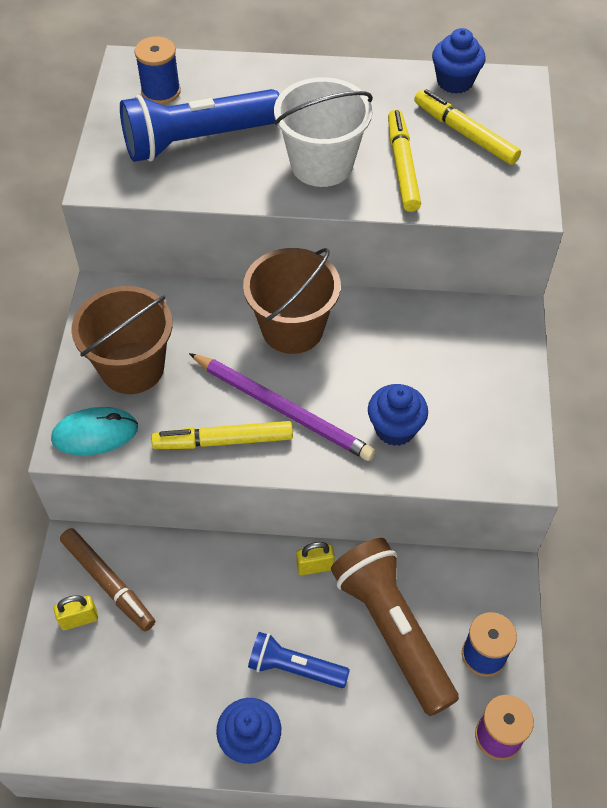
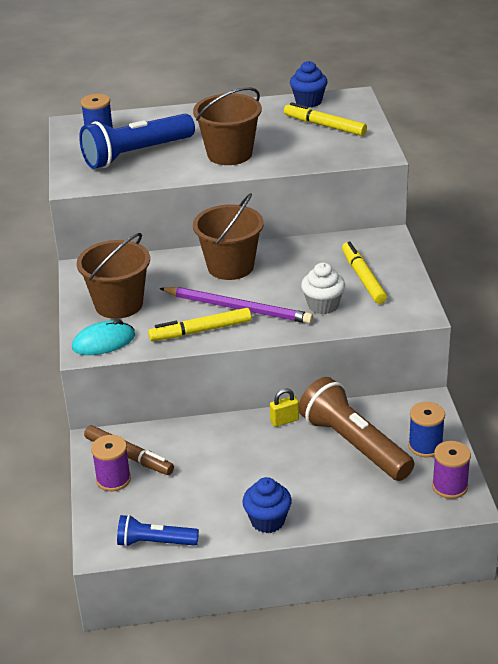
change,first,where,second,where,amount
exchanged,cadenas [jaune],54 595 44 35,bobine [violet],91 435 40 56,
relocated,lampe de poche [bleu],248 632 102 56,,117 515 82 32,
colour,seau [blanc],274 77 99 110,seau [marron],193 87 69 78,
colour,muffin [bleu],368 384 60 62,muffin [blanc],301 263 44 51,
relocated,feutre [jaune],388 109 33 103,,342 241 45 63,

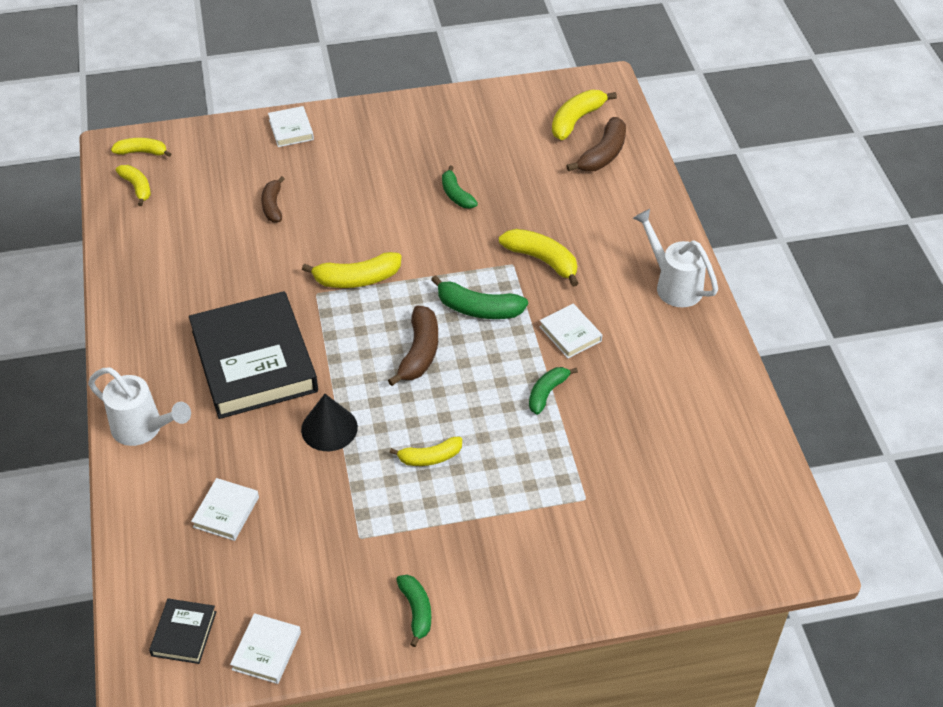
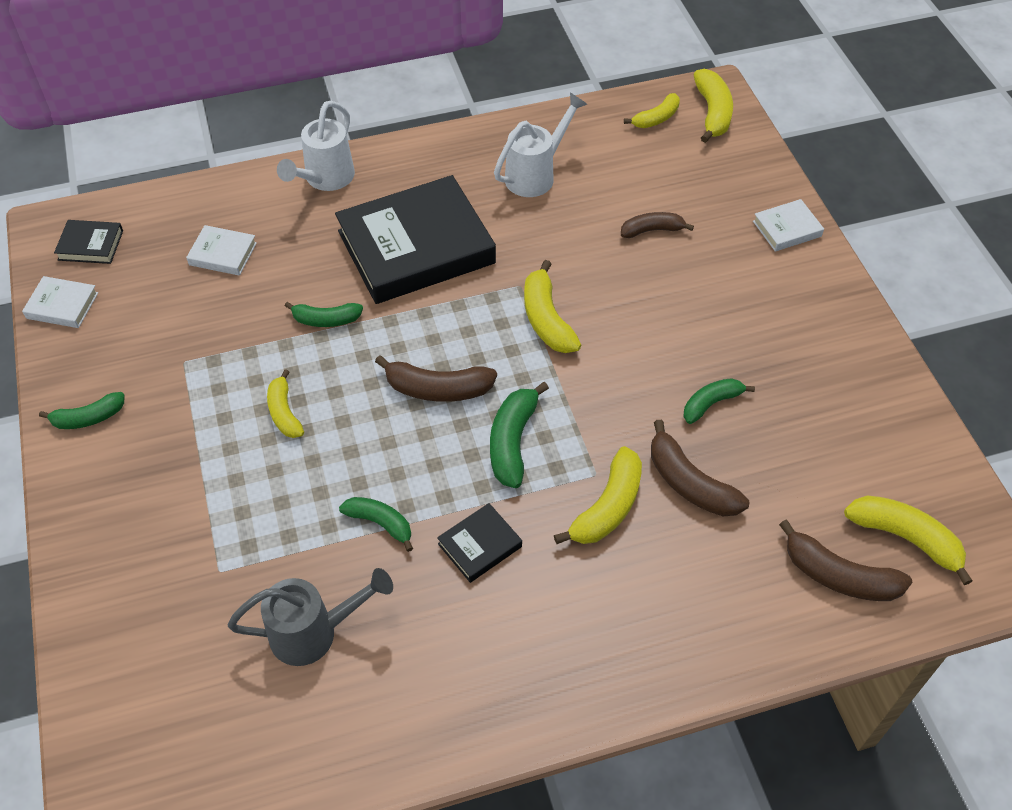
change,first,where,second,where,amount
appeared,,,arrosoir [gris],228 568 165 98,
exchanged,cône [noir],301 394 57 57,banane [vert],285 302 78 25,
colour,livre [blanc],539 304 63 54,livre [noir],437 503 85 80,
relocated,arrosoir [blanc],633 209 85 98,,494 93 93 104,
appeared,,,banane [marron],651 420 98 96,
size,banane [jaune],111 138 60 19,,693 69 40 74,x1.50

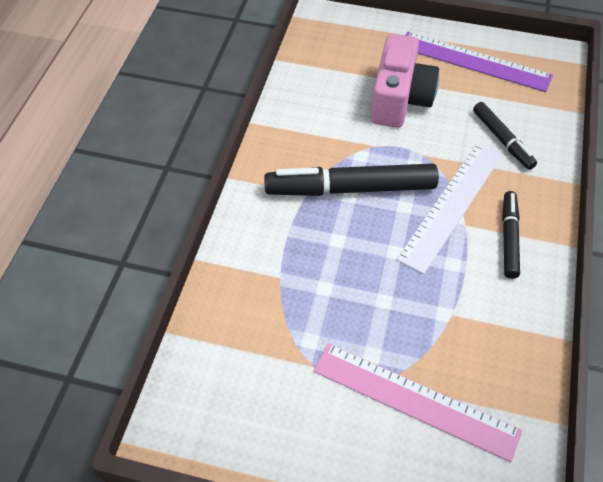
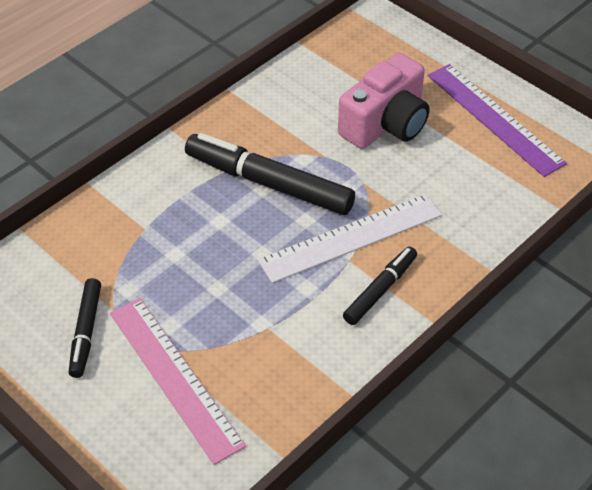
change,first,where,second,where,amount
relocated,feutre [noir],473 102 64 68,,69 278 32 100,

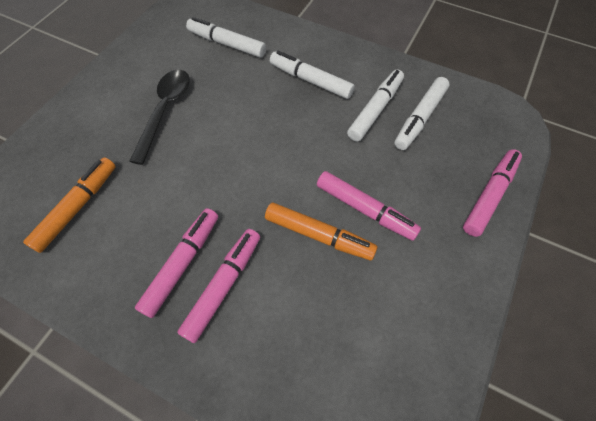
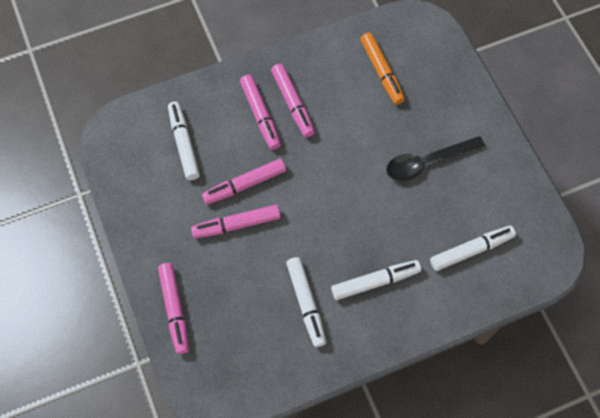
change,first,where,second,where,amount
relocated,feutre [blanc],394 77 56 73,,168 101 32 79,
colour,feutre [orange],265 203 112 57,feutre [rose],202 159 84 45,
spun,cuillère [noir],129 70 61 95,,386 136 99 45,105 degrees clockwise

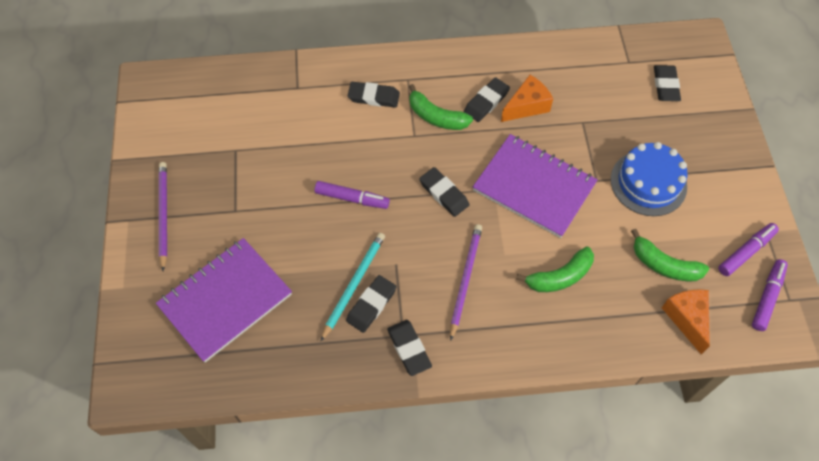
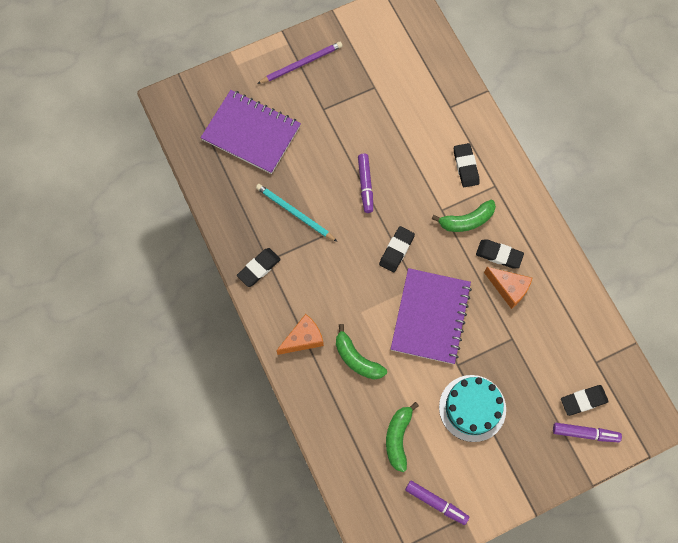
change,first,where,second,where,amount
spun,crayon [turquoise],321 233 64 108,,256 184 82 58,150 degrees counterclockwise
relocated,fromage [orange],662 289 48 66,,276 314 48 41,
spun,banane [vert],409 84 64 46,,432 200 64 32,120 degrees counterclockwise
colour,gâteau [bleu],611 142 77 74,gâteau [turquoise],439 375 67 67,
relocated,feutre [violet],752 259 36 72,,553 423 69 19,
missing,gomme [noir],346 275 51 58,,,
missing,crayon [violet],450 224 32 116,,,

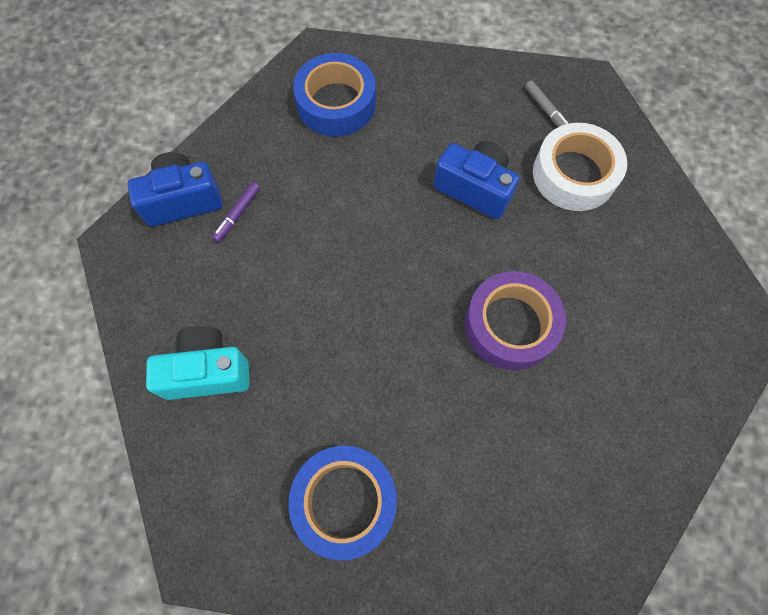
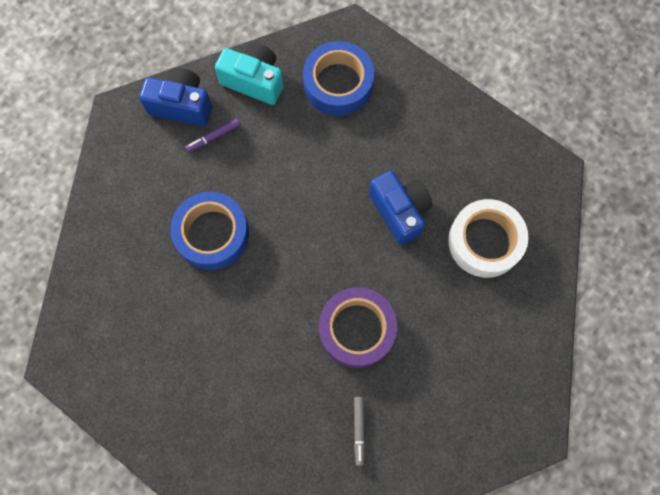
change,first,where,second,where,amount
relocated,ruban adhésif [bleu],289 446 108 114,,171 192 78 78,
relocated,appareil photo [turquoise],146 326 103 74,,215 42 68 63,
relocated,feutre [gris],525 81 43 46,,354 397 11 69,

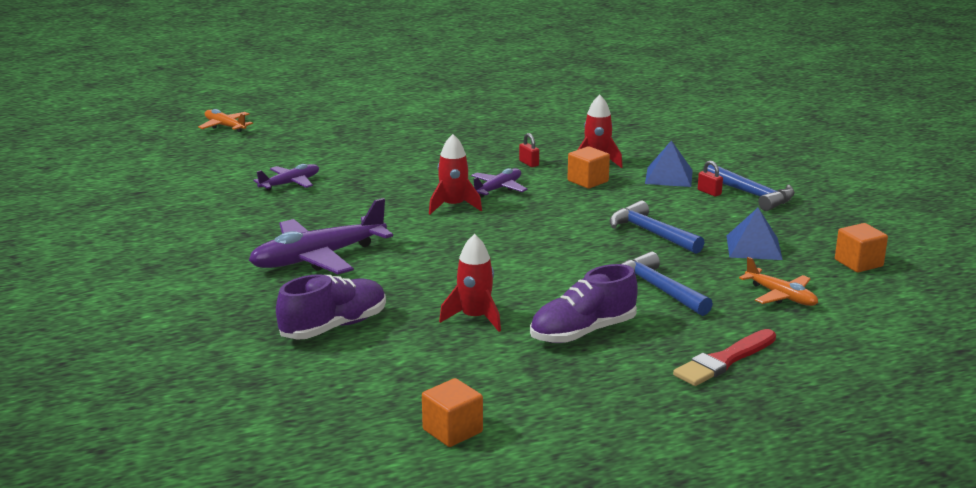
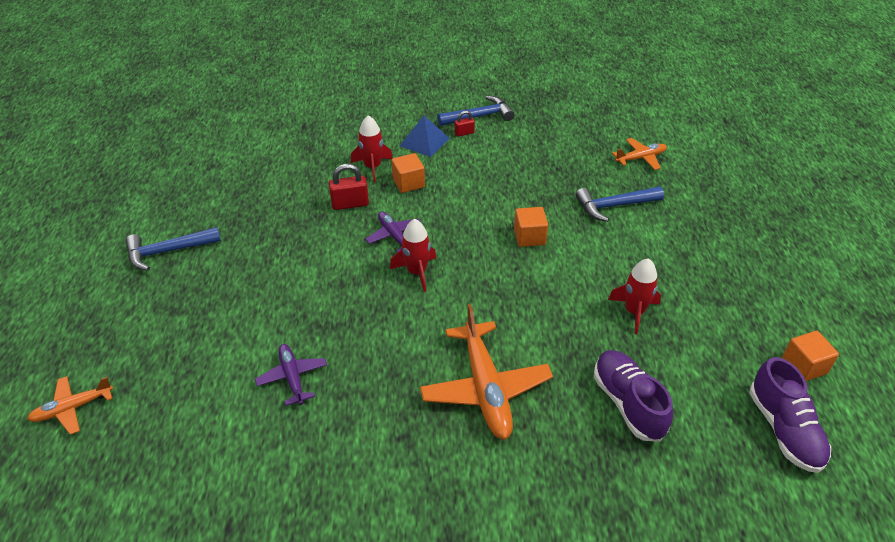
change,first,where,second,where,amount
relocated,marteau [bleu],609 200 95 54,,125 227 96 44,
size,cadenas [rouge],519 133 20 34,,329 164 40 46,x1.70
colour,avion [violet],249 198 144 76,avion [orange],420 304 133 136,
relocated,cube [orange],835 223 53 49,,514 207 34 40,
relocated,chaussure [violet],530 264 108 79,,749 357 82 116,
missing,pinceau [rouge],673 329 103 57,,,
missing,pyramide [bleu],727 208 56 52,,,

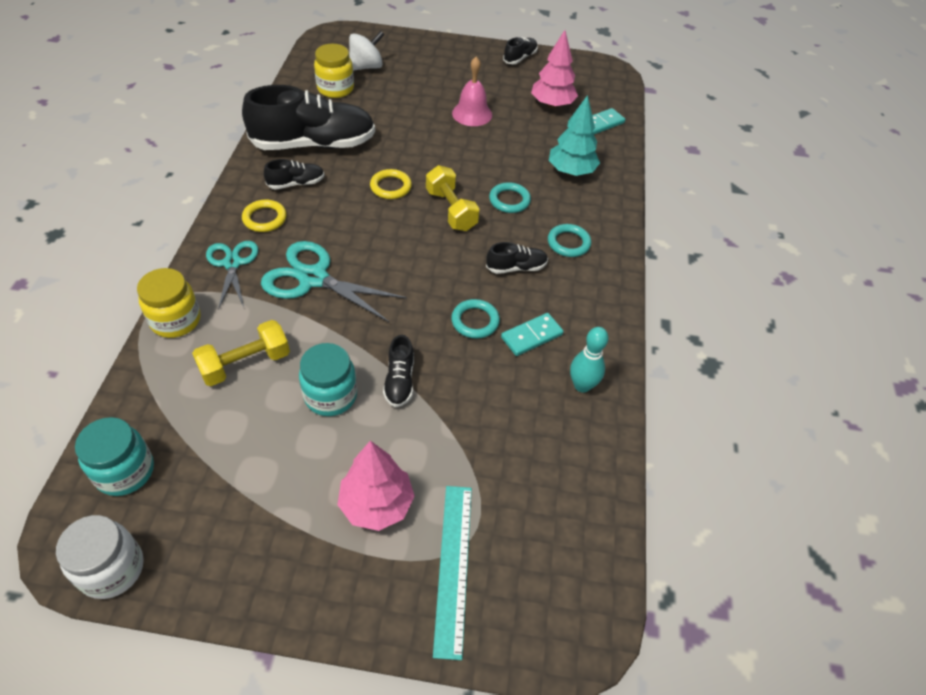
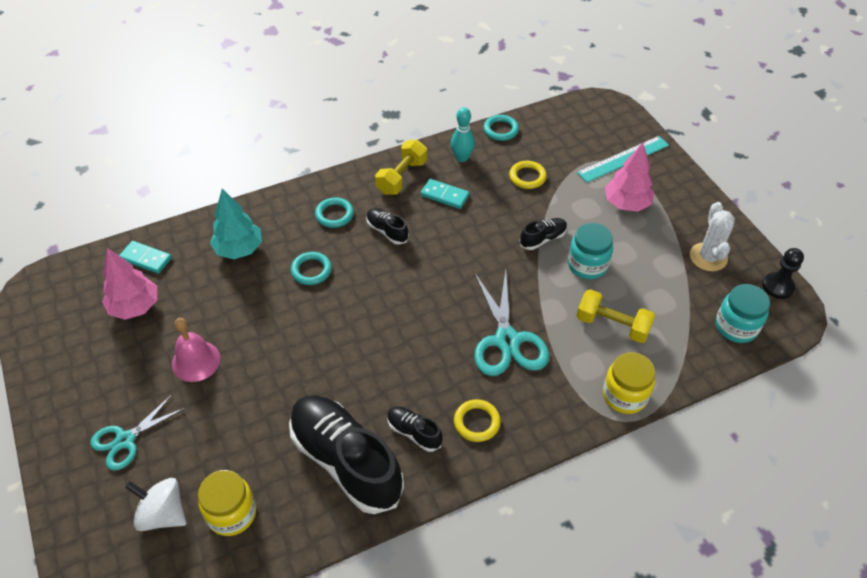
change,first,where,second,where,amount
relocated,ciseaux [turquoise],206 241 52 69,,91 394 94 76,
relocated,haltère [jaune],426 165 54 66,,375 140 52 55,
relocated,anneau [turquoise],451 299 49 40,,483 115 36 26,
relocated,anneau [jaune],370 169 42 30,,509 161 38 28,
appeared,,,cactus [blanc],690 202 45 69,
exchanged,bocal [blanc],56 515 87 84,pion [noir],762 248 42 51,
missing,chaussure [noir],503 37 35 27,,,

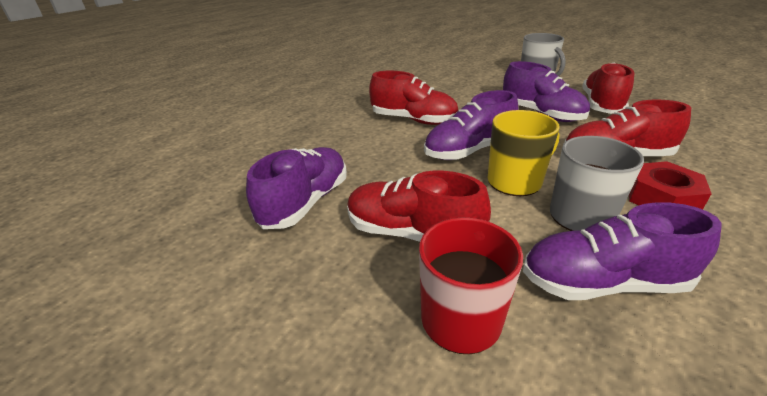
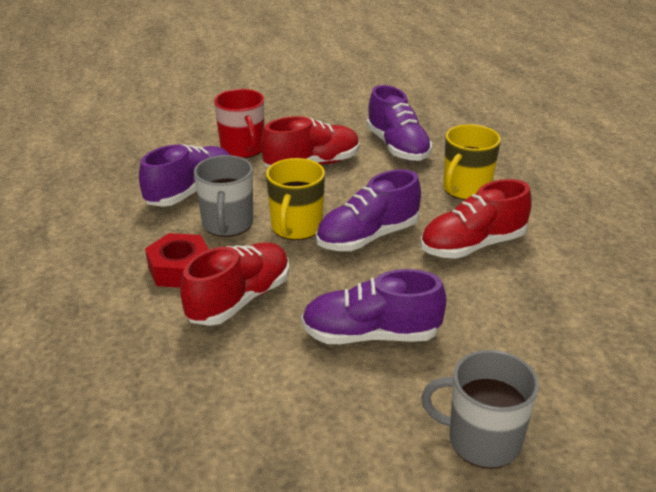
change,first,where,second,where,amount
spun,chaussure [violet],424 90 94 70,,316 169 105 82,135 degrees counterclockwise
appeared,,,tasse [jaune],443 124 58 76,
missing,chaussure [rouge],582 62 52 52,,,

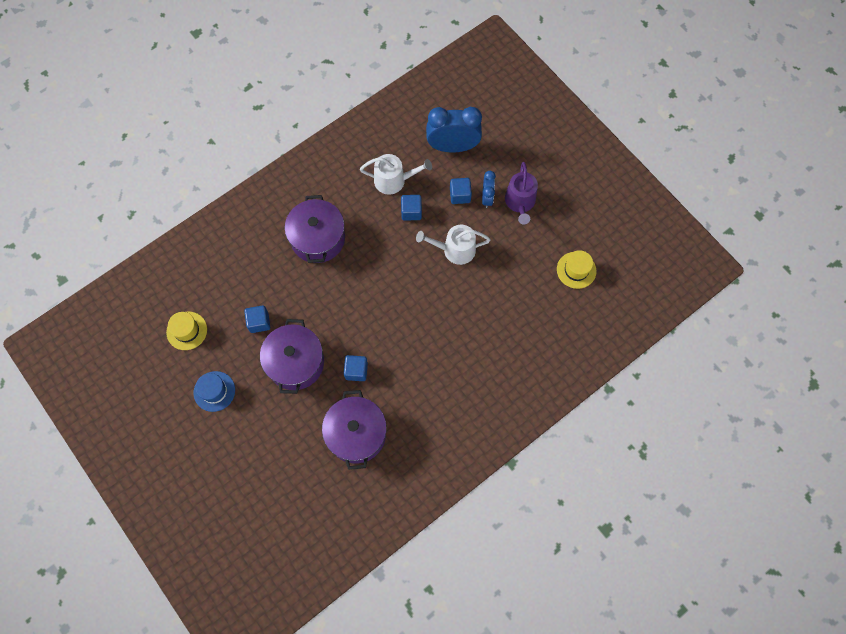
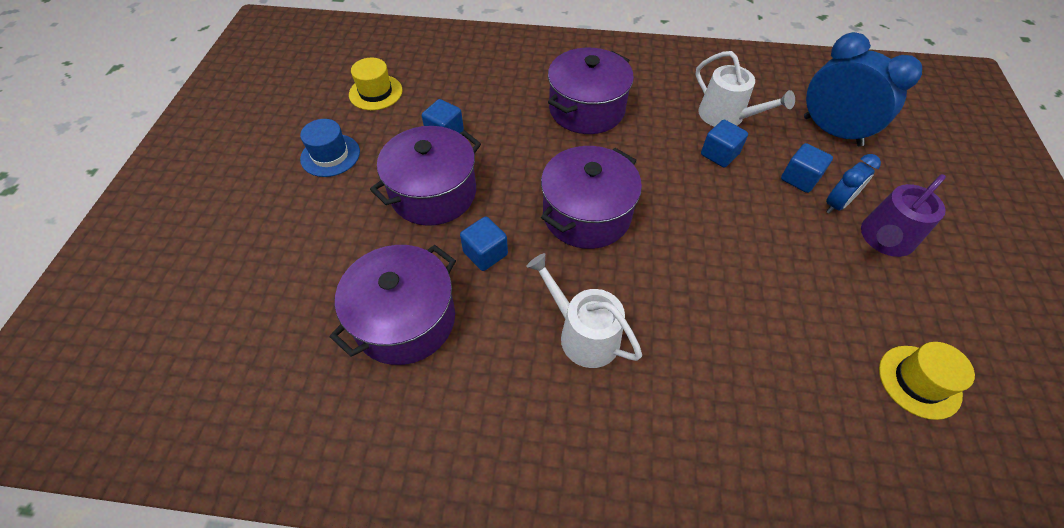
change,first,where,second,where,amount
relocated,arrosoir [blanc],416 224 75 41,,526 253 116 115,
appeared,,,marmite [violet],541 146 101 103,

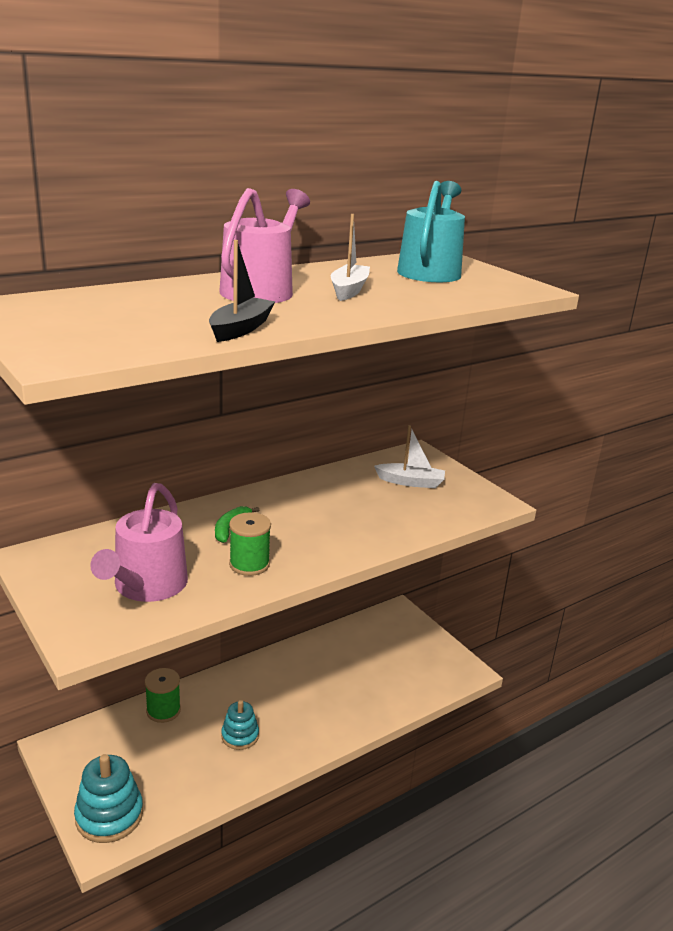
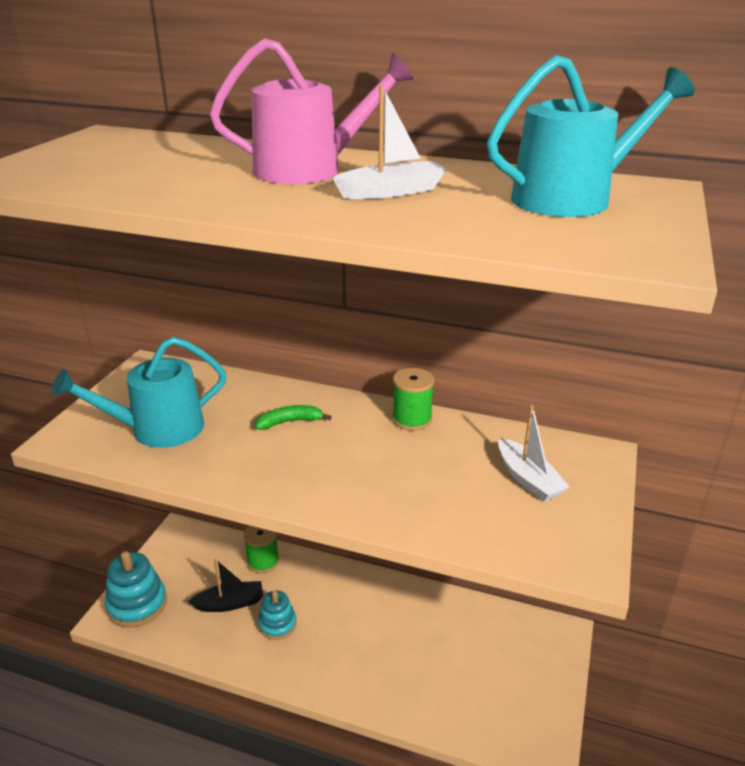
change,first,where,second,where,amount
colour,arrosoir [rose],90 483 98 119,arrosoir [turquoise],51 337 175 111,
relocated,bateau [noir],209 240 66 102,,188 559 75 53,
relocated,bobine [vert],229 512 42 64,,392 368 42 63,

